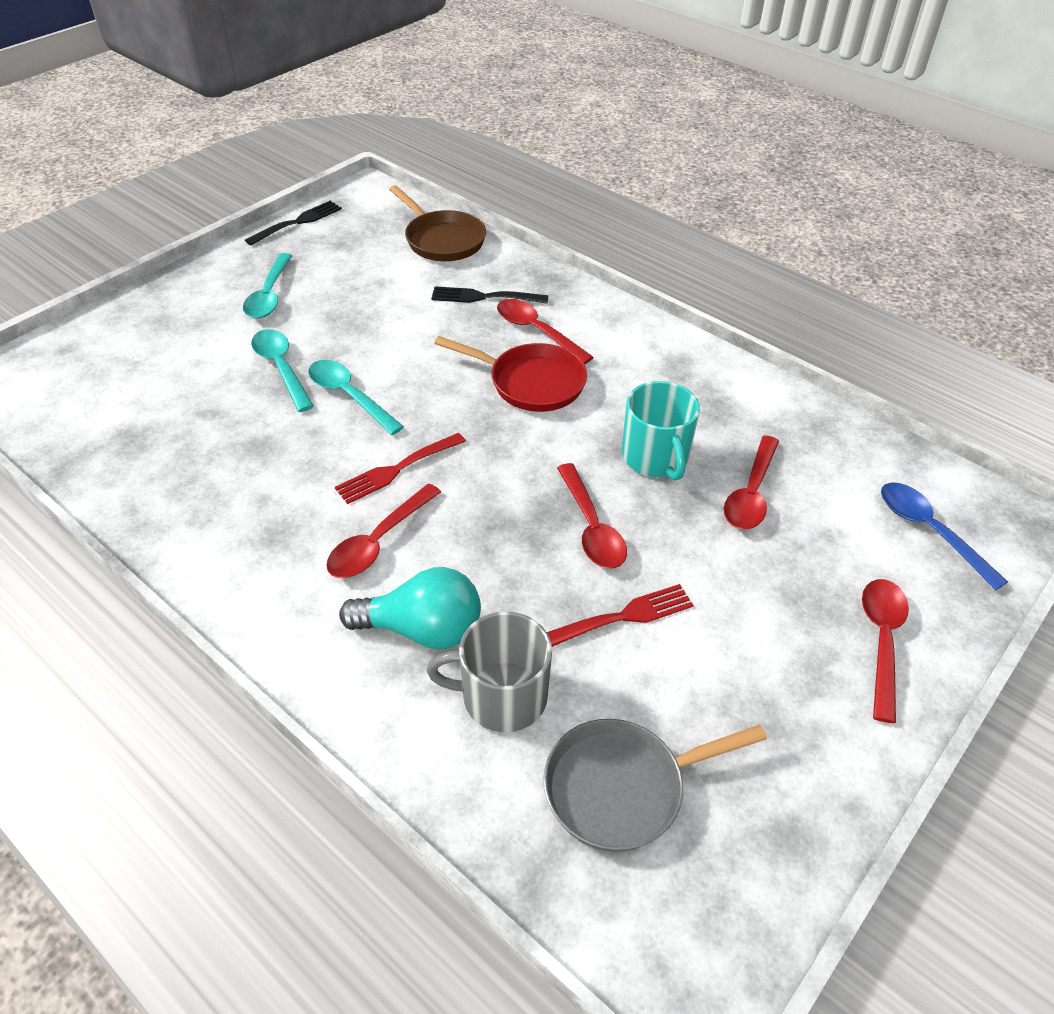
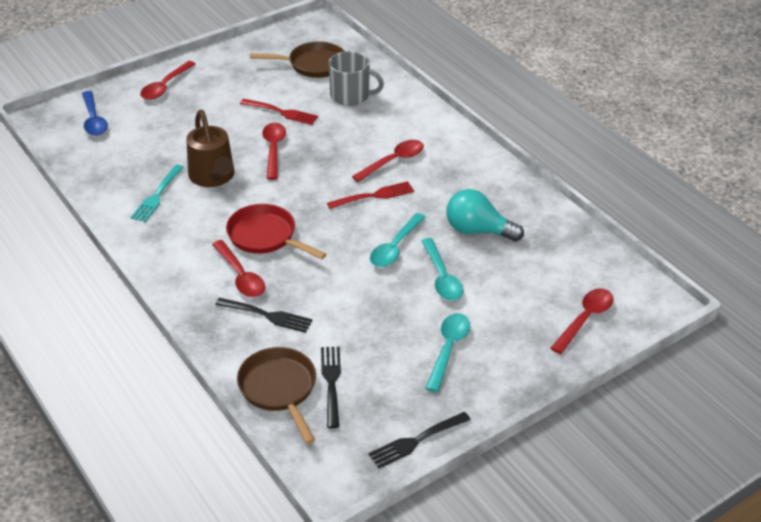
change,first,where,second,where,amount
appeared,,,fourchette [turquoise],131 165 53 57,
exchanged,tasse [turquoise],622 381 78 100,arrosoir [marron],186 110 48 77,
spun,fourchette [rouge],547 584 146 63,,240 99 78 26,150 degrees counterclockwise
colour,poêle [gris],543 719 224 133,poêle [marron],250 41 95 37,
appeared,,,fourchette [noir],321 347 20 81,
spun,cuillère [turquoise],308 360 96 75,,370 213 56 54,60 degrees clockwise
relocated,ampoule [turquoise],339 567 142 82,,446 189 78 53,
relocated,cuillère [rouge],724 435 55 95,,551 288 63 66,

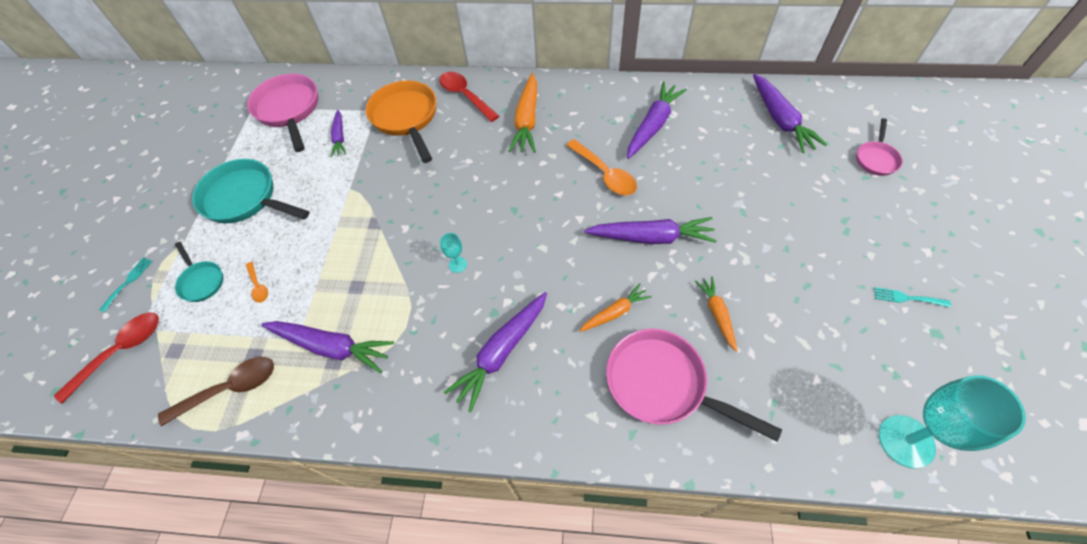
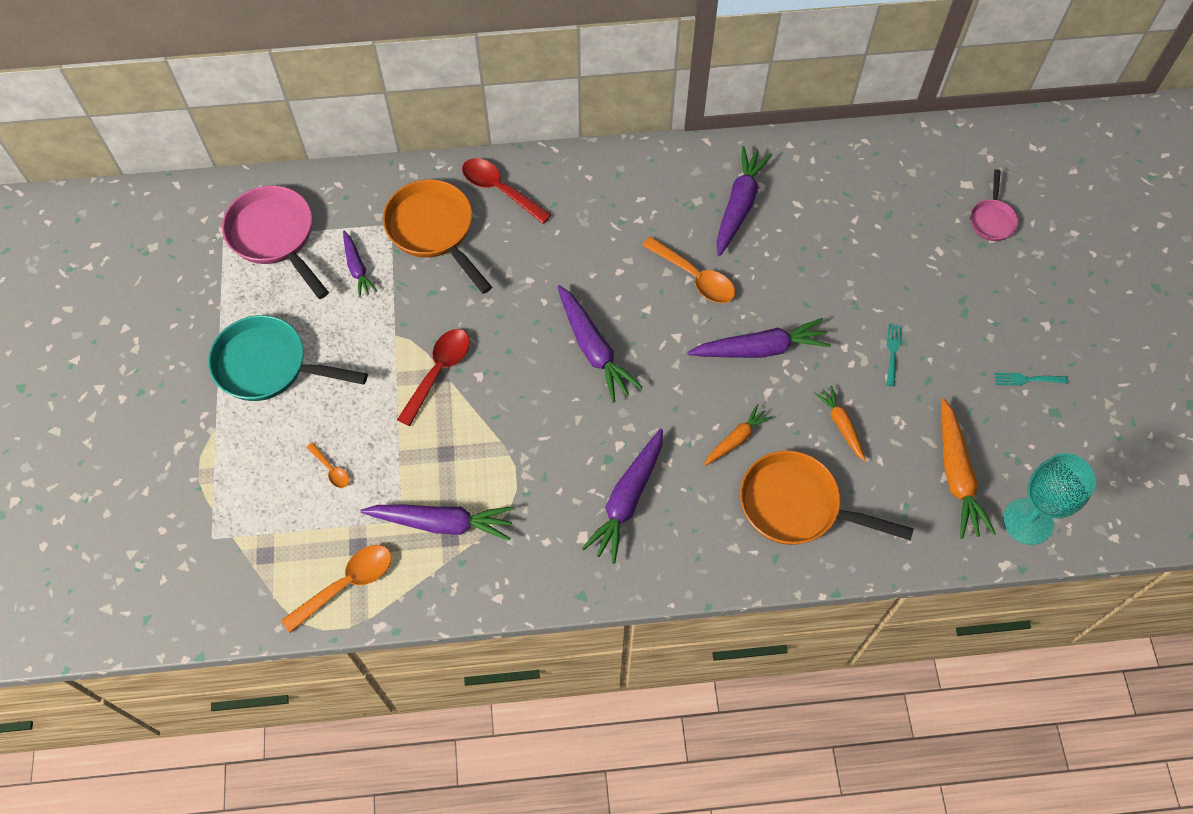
change,first,where,second,where,amount
colour,cuillère [marron],158 357 116 69,cuillère [orange],281 545 111 88,
relocated,cuillère [rouge],54 313 105 91,,397 329 73 97,
relocated,carotte [violet],753 74 74 79,,557 285 85 118,
colour,poêle [rose],606 329 176 113,poêle [orange],740 450 174 95,
relocated,fourchette [turquoise],99 258 53 54,,886 323 16 64,
relocated,carotte [orange],509 73 28 80,,941 399 55 140,
missing,poêle [turquoise],175 242 48 60,,,
missing,verre à pied [turquoise],440 233 27 40,,,

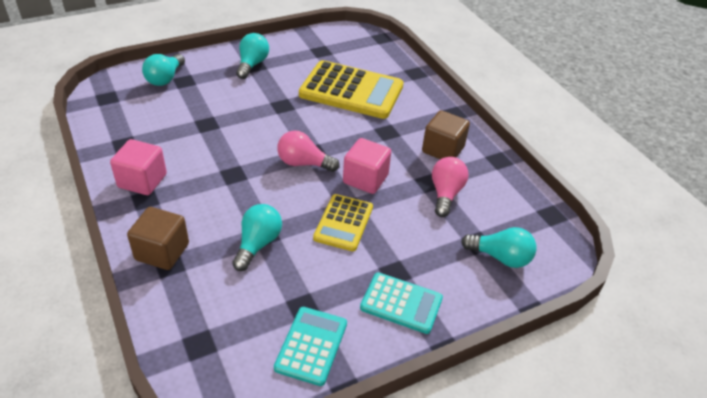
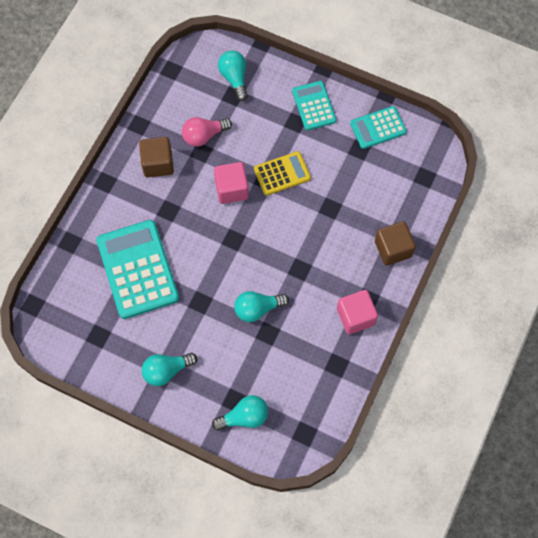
change,first,where,second,where,amount
colour,calculatrice [jaune],299 60 105 59,calculatrice [turquoise],96 220 83 99,
relocated,ampoule [turquoise],232 204 50 67,,234 291 55 31,
missing,ampoule [rose],277 131 63 41,,,

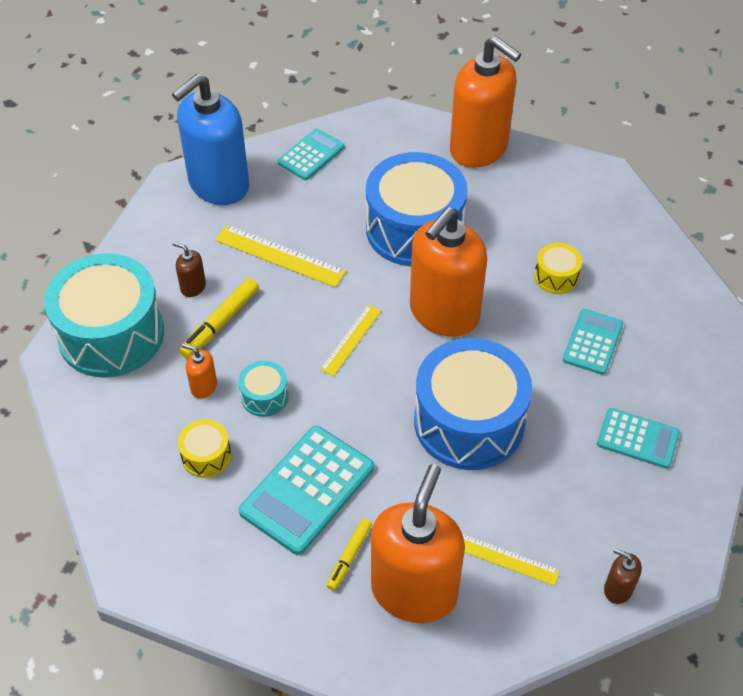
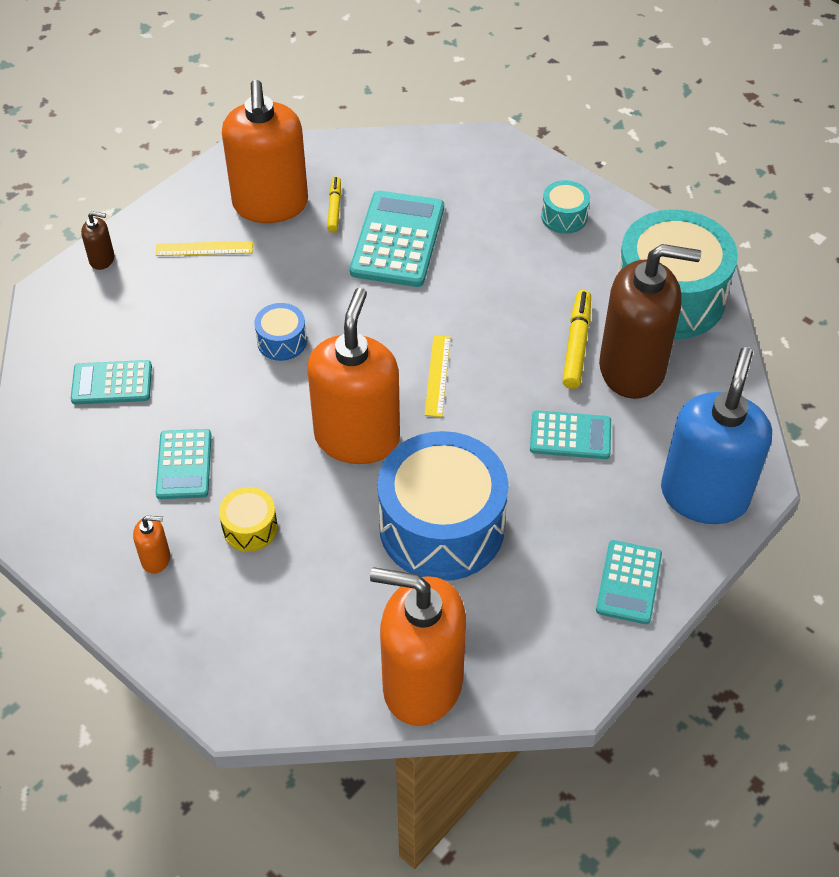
change,first,where,second,where,amount
relocated,distributeur de savon [orange],182 344 35 55,,133 515 37 59,
size,tambour [bleu],414 338 118 132,,254 303 53 58,x0.44
exchanged,règle [jaune],215 225 131 63,calculatrice [turquoise],530 410 81 49,
relocated,tambour [turquoise],238 361 51 56,,541 180 49 54,
size,distributeur de savon [marron],172 242 34 55,,599 244 102 155,x2.49
missing,tambour [jaune],178 419 53 59,,,

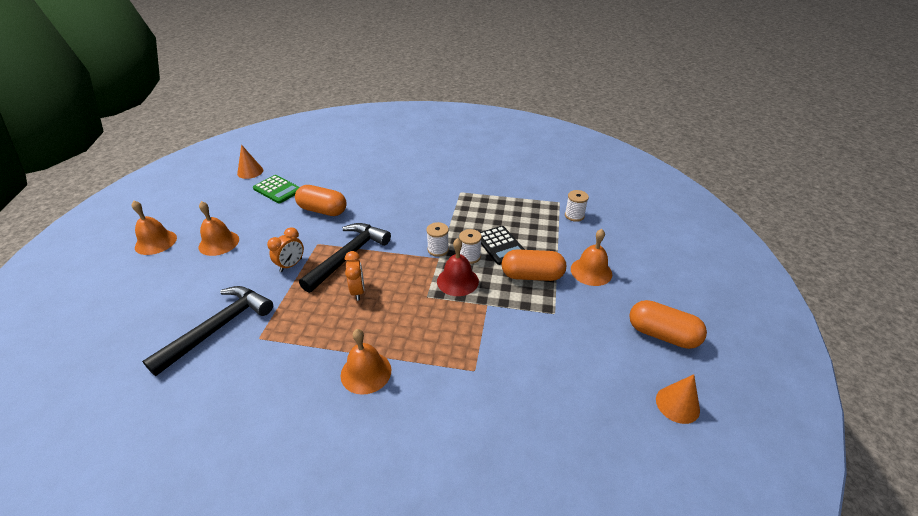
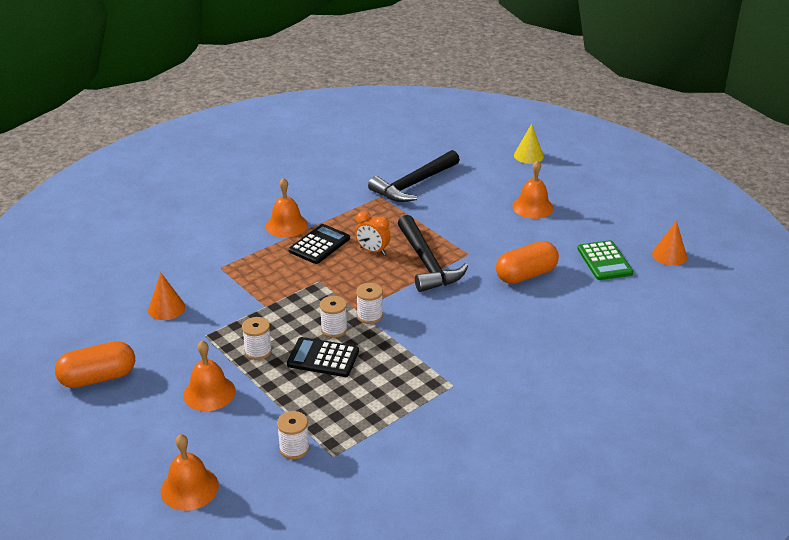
change,first,where,second,where,amount
relocated,cône [orange],656 374 44 50,,148 272 37 48,
relocated,cloche [orange],132 201 45 54,,161 434 58 77,
exchanged,gélule [orange],502 249 64 32,bobine [blanc],242 317 30 43,
appeared,,,calculatrice [noir],289 224 61 40,
spun,marteau [noir],142 286 131 90,,368 150 92 52,60 degrees clockwise
appeared,,,cône [jaune],514 124 30 40,
spun,calculatrice [vert],253 175 46 28,,578 240 55 40,90 degrees counterclockwise
missing,réveil [orange],267 227 37 45,,,
missing,cloche [rouge],437 238 42 58,,,

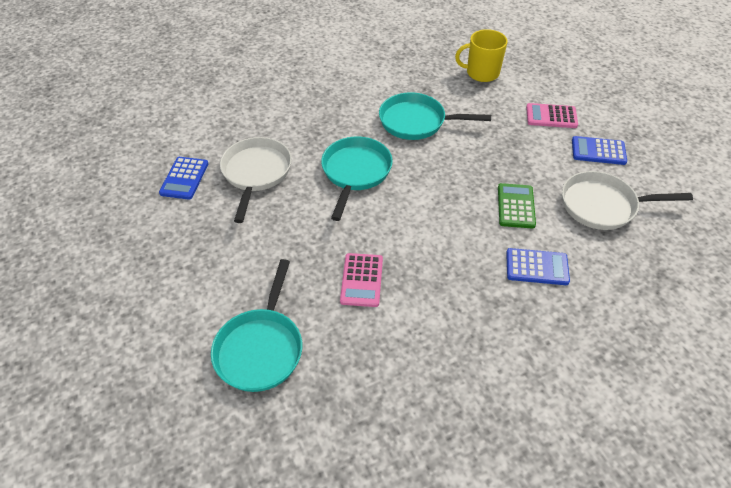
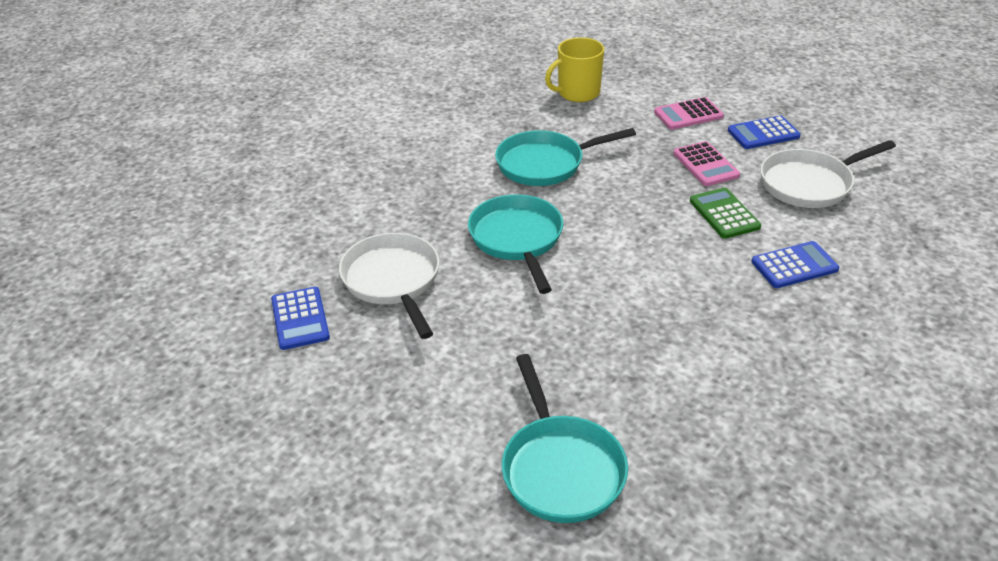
change,first,where,second,where,amount
relocated,calculatrice [rose],340 253 43 54,,673 141 67 45,

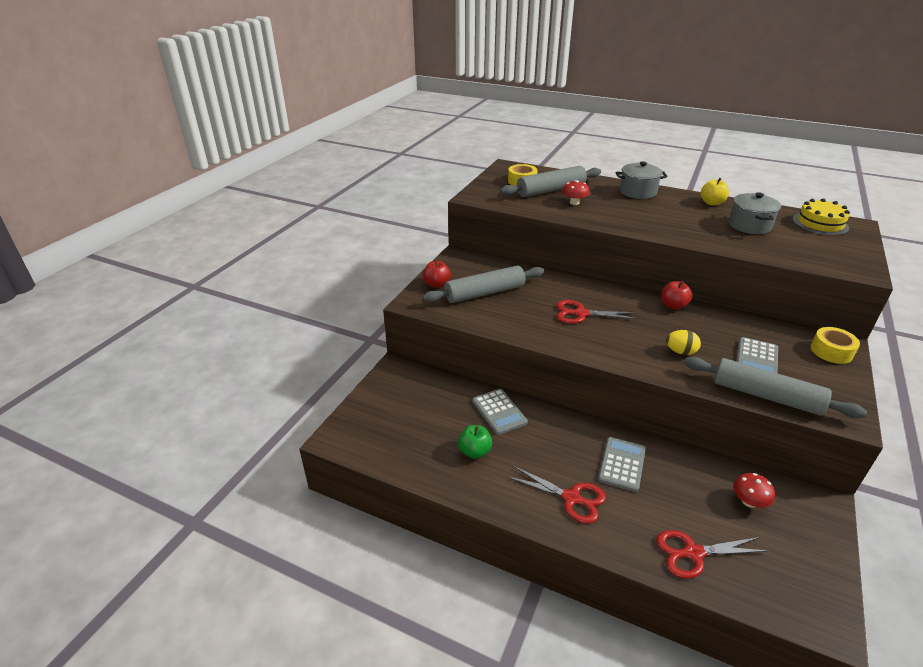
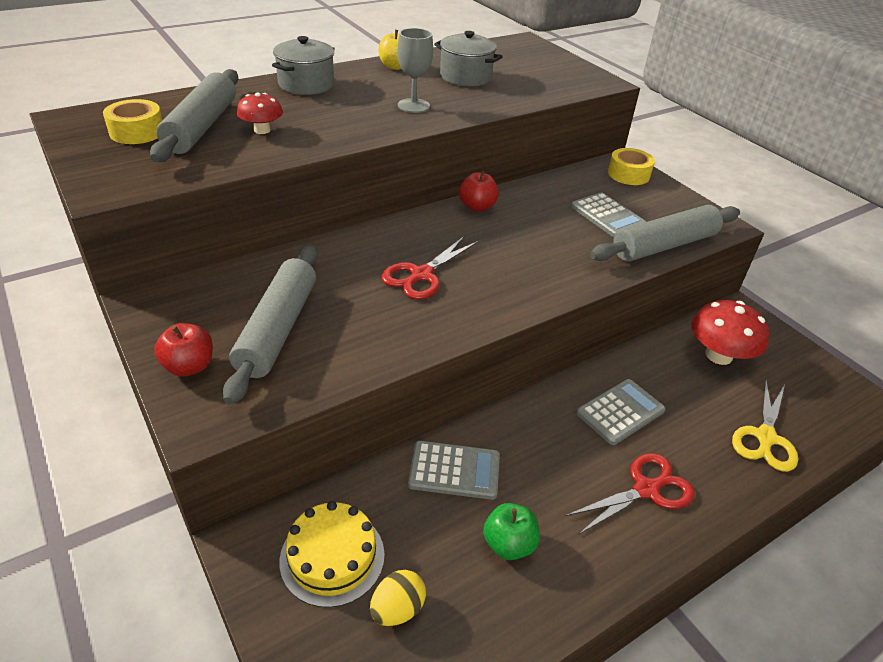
change,first,where,second,where,amount
relocated,gâteau [jaune],793 198 57 38,,280 501 105 107,
relocated,œuf [jaune],666 330 35 25,,370 570 56 56,
appeared,,,verre à pied [gris],397 28 36 85,
spun,calculatrice [gris],598 437 48 55,,576 379 89 66,90 degrees clockwise
size,champignon [rouge],733 473 42 35,,691 300 78 65,x1.69
colour,ciseaux [rouge],656 530 112 49,ciseaux [jaune],732 379 66 93,

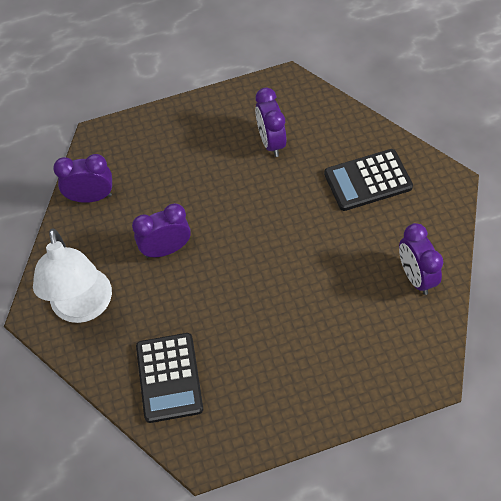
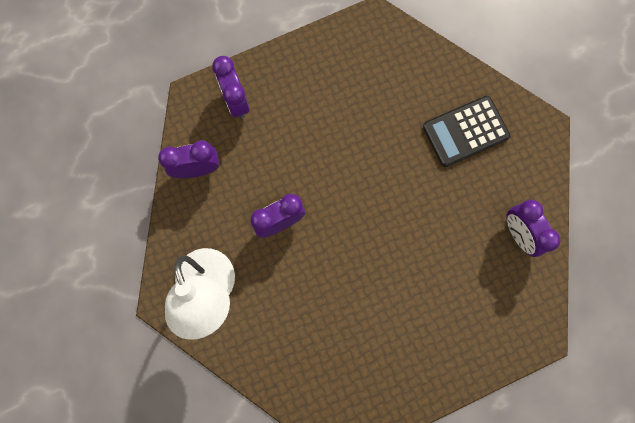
change,first,where,second,where,amount
relocated,réveil [violet],255 87 31 70,,212 56 38 63,
missing,calculatrice [noir],136 333 67 90,,,

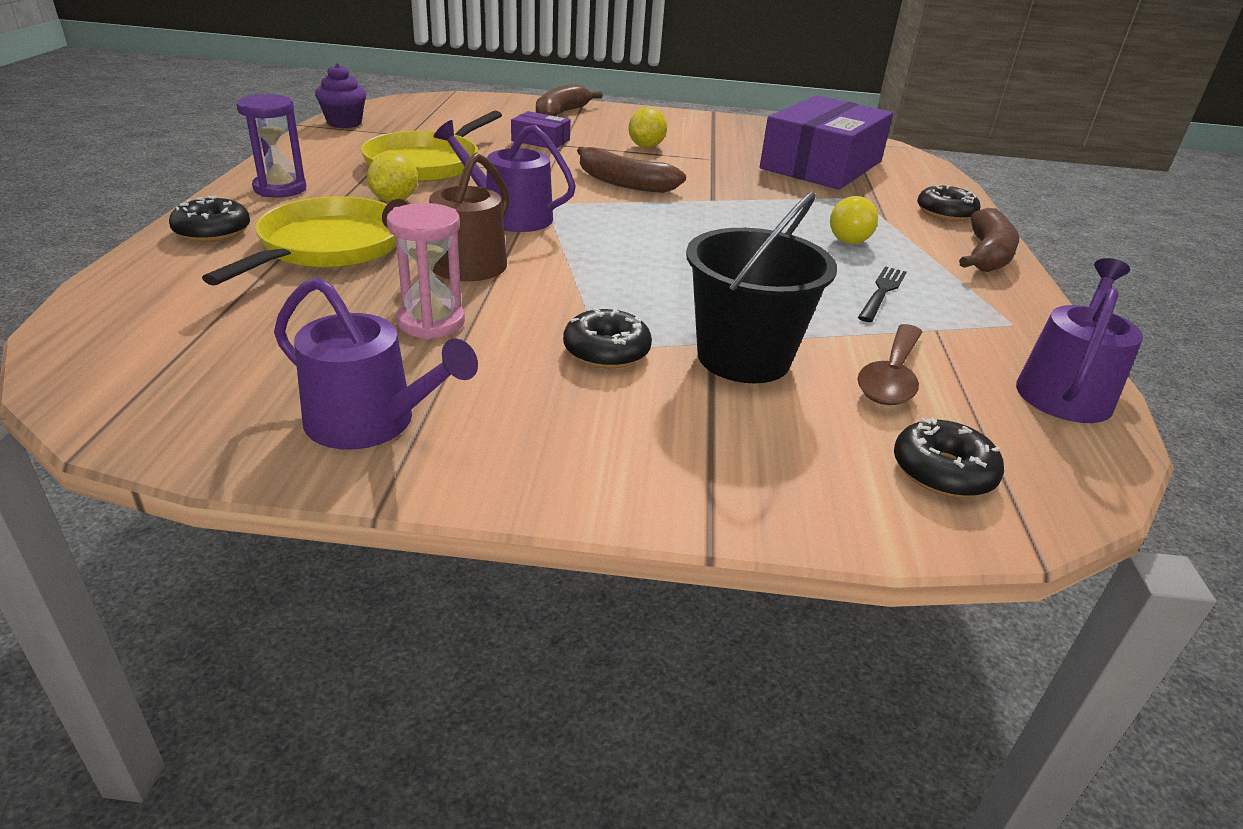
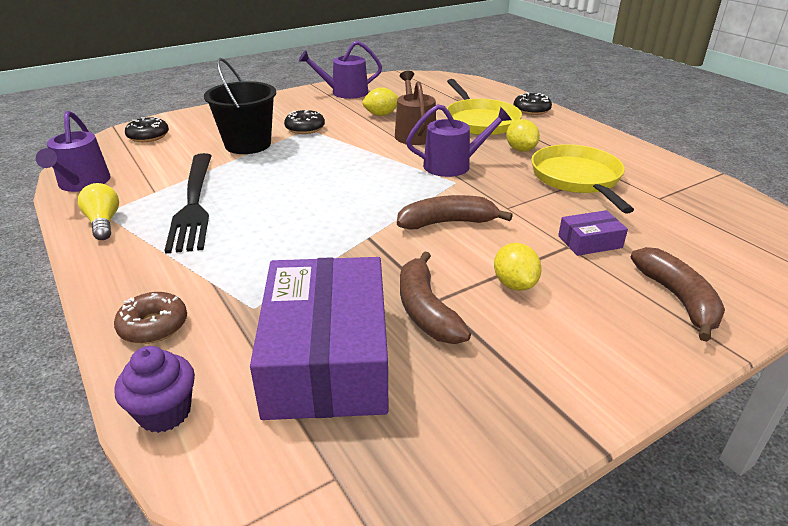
change,first,where,second,where,amount
relocated,ampoule [jaune],830 196 48 48,,78 183 41 57,
colour,beignet [noir],917 184 64 37,beignet [marron],114 292 73 52,
relocated,muffin [violet],315 63 51 65,,114 346 81 87,
size,fourchette [noir],858 266 49 56,,164 153 48 101,x2.11
exchanged,sablier [rose],387 203 78 136,citron [jaune],362 87 37 29,
relocated,banane [marron],959 208 60 64,,400 251 71 93,
missing,sablier [violet],236 94 70 104,,,
missing,cuillère [marron],857 324 65 81,,,

